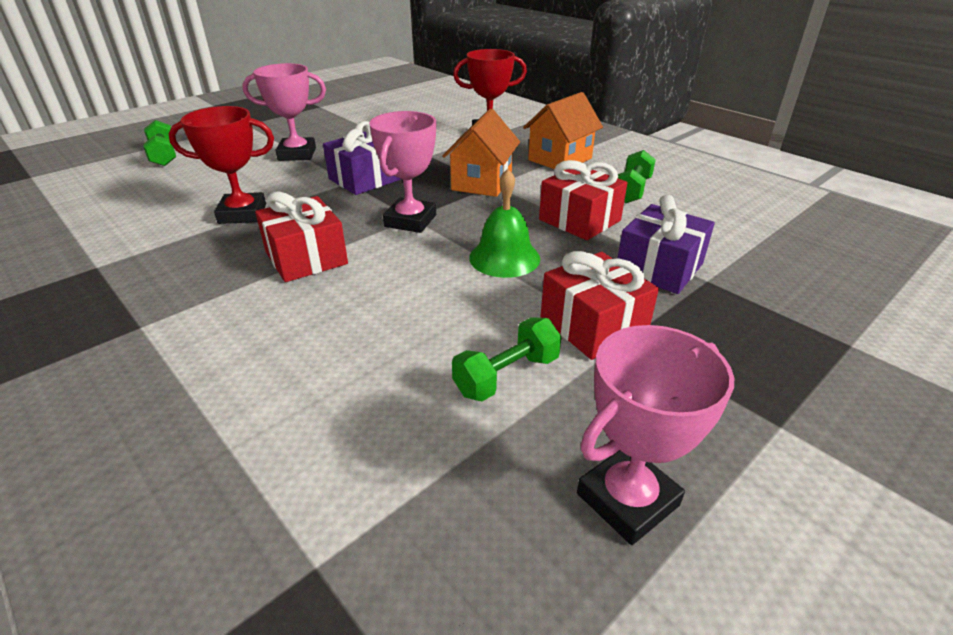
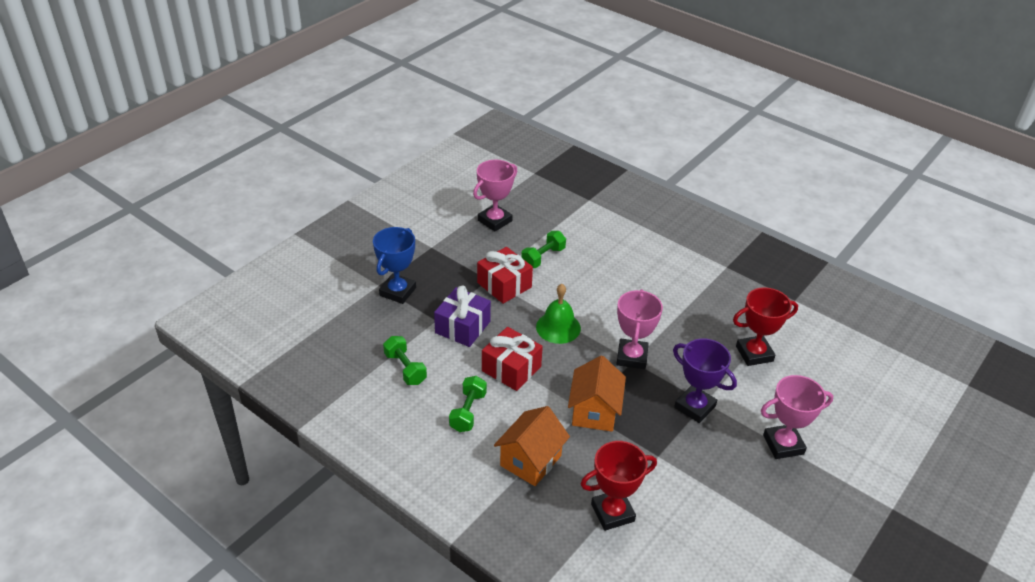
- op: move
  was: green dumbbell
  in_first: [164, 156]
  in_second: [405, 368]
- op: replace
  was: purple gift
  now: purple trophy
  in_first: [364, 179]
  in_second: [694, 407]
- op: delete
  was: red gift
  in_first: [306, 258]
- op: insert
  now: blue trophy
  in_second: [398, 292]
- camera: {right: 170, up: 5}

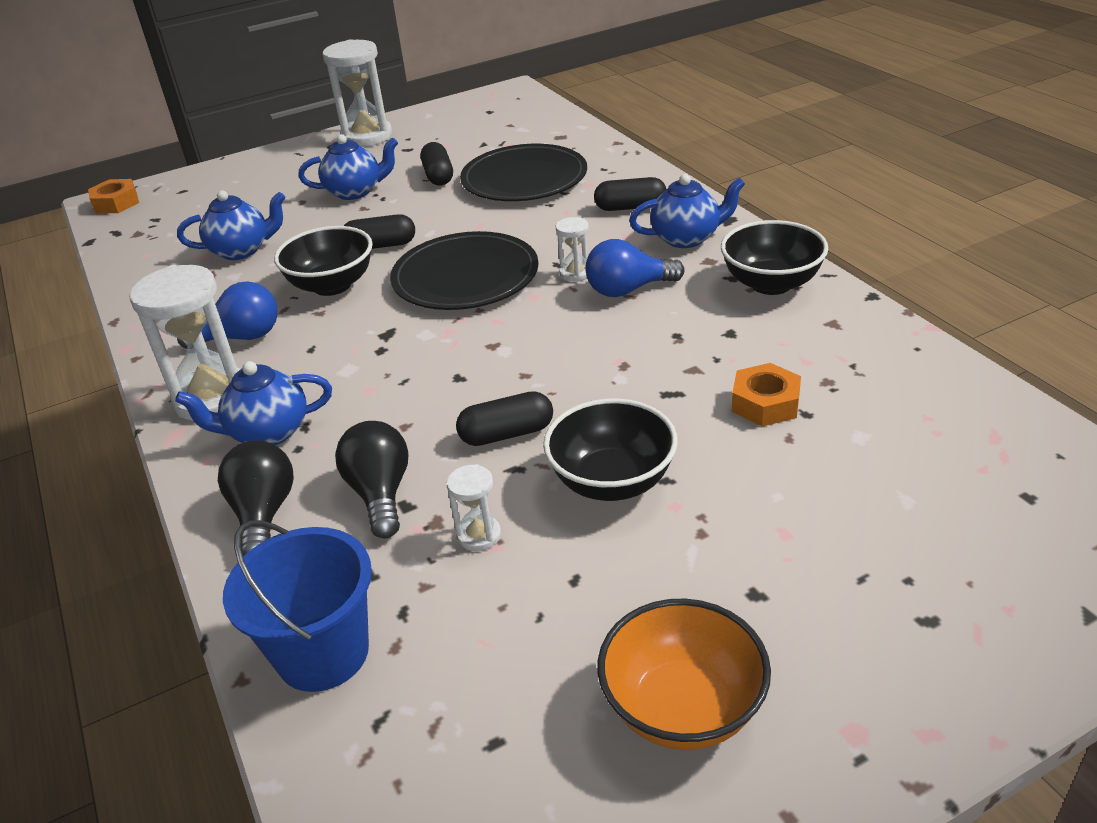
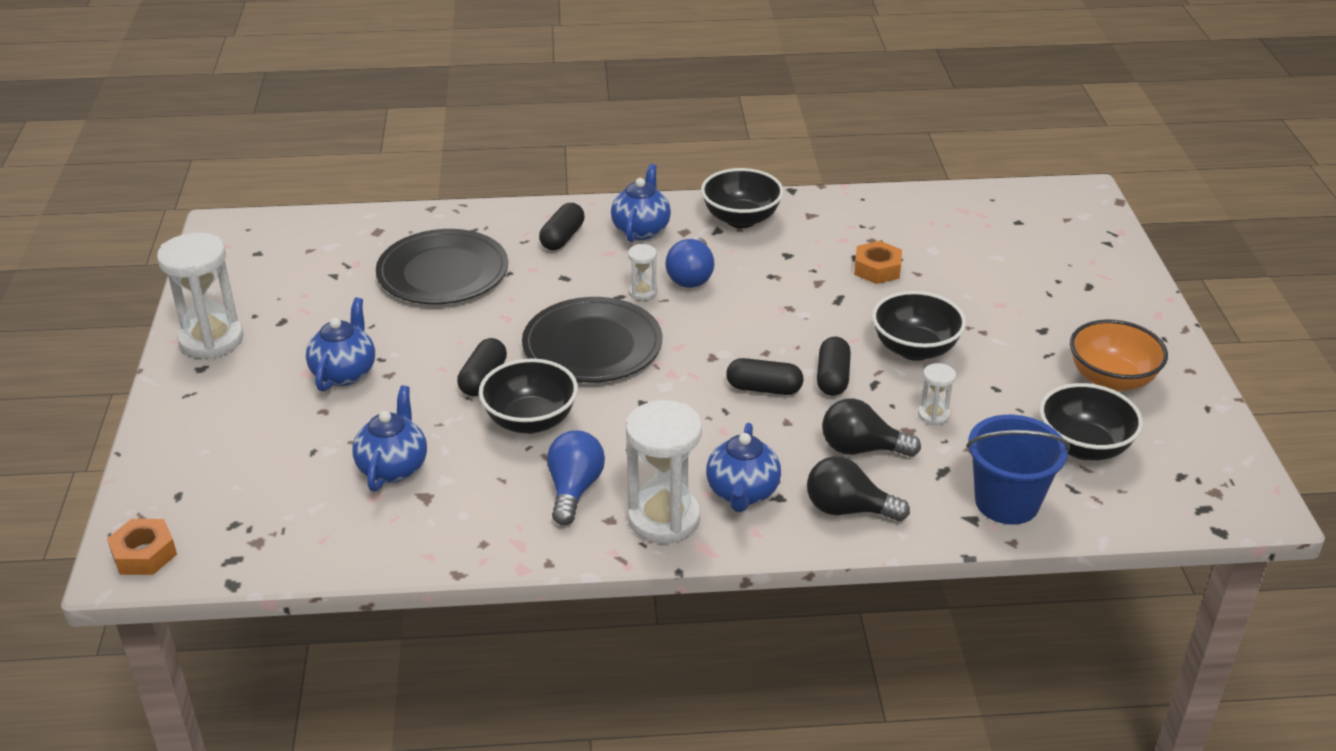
- op: move
  was: black capsule
  in_first: [438, 176]
  in_second: [764, 388]
- op: insert
  now: black bowl
  in_second: [1083, 447]
- camera: {right: -70, up: 0}

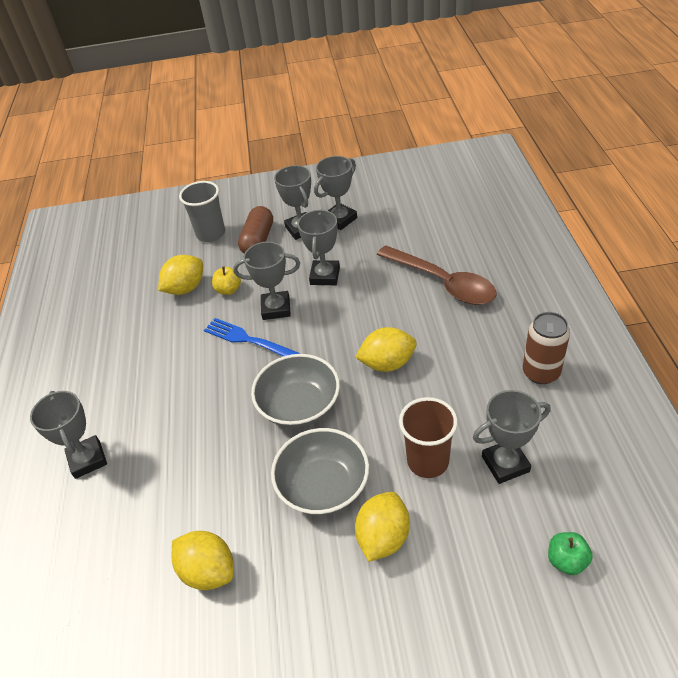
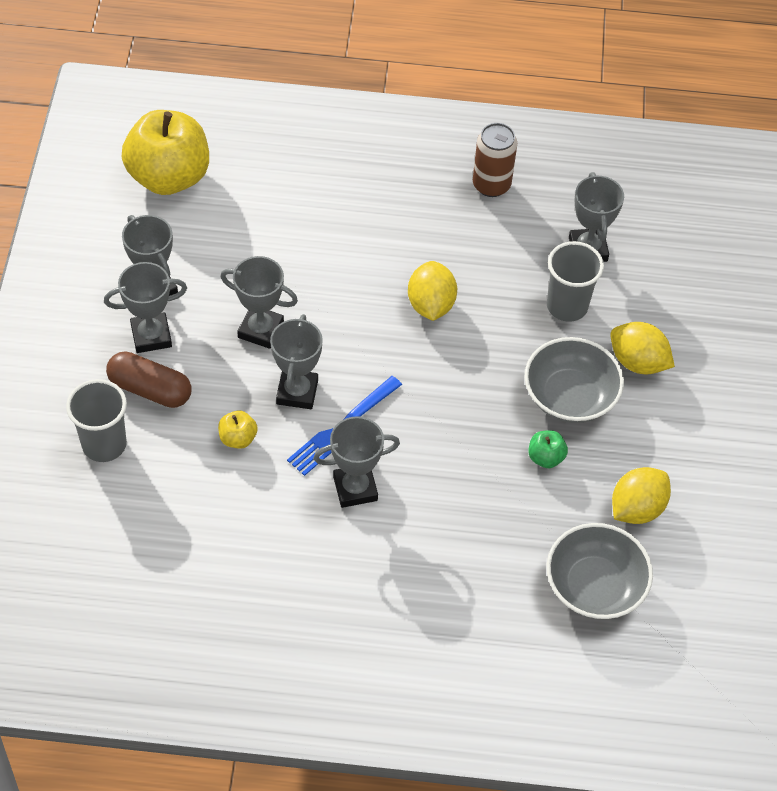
- op: delete
  was: brown spoon
  in_first: [442, 282]
- op: delete
  was: yellow lemon
  in_first: [185, 288]
- op: move
  was: grey bowl
  in_first: [299, 406]
  in_second: [594, 586]
- op: move
  was: grey trophy
  in_first: [87, 459]
  in_second: [355, 488]
- op: recolor
  was: brown cup
  now: grey cup
  in_first: [428, 461]
  in_second: [567, 306]
- op: move
  was: green apple
  in_first: [566, 561]
  in_second: [545, 457]
- op: insert
  now: yellow apple
  in_second: [169, 177]
- camera: {right: -85, up: 10}

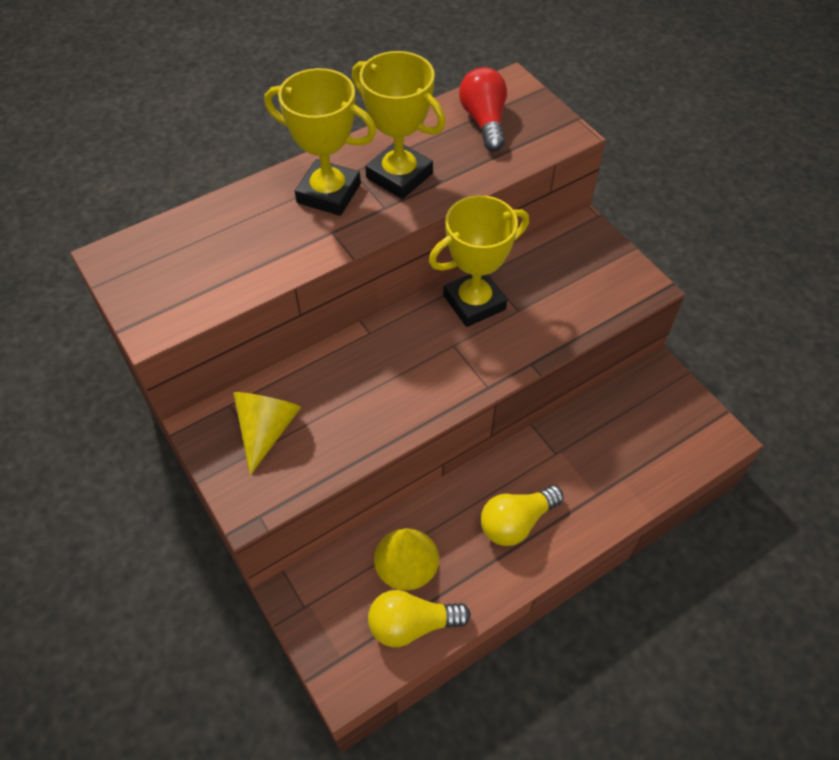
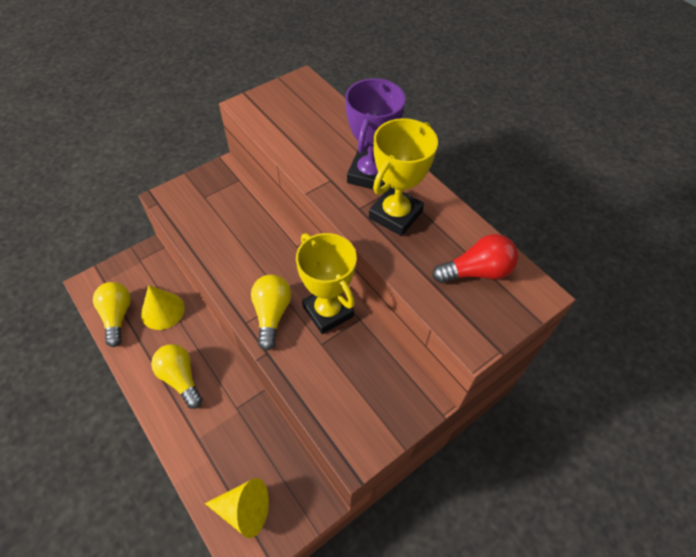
- op: recolor
  was: yellow trophy
  now: purple trophy
  in_first: [329, 193]
  in_second: [370, 174]
- op: move
  was: yellow cone
  in_first: [267, 429]
  in_second: [244, 510]
- op: insert
  now: yellow light bulb
  in_second: [271, 314]
- camera: {right: 85, up: 0}

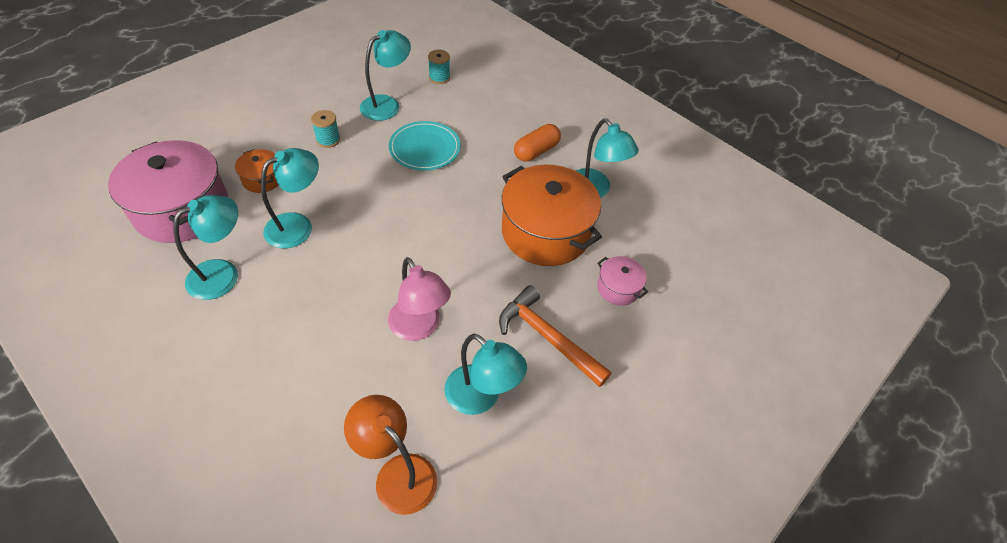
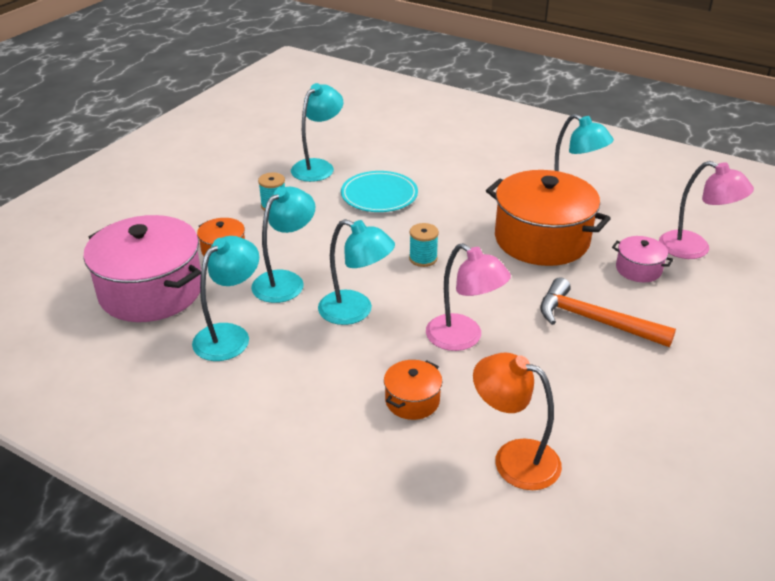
- op: move
  was: turquoise spool
  in_first: [439, 77]
  in_second: [423, 258]
- op: delete
  was: orange capsule
  in_first: [536, 151]
- op: move
  was: turquoise lamp
  in_first: [481, 397]
  in_second: [355, 311]
- op: insert
  now: pink lamp
  in_second: [694, 249]
- op: insert
  now: orange pot
  in_second: [412, 400]
- camera: {right: -10, up: -15}

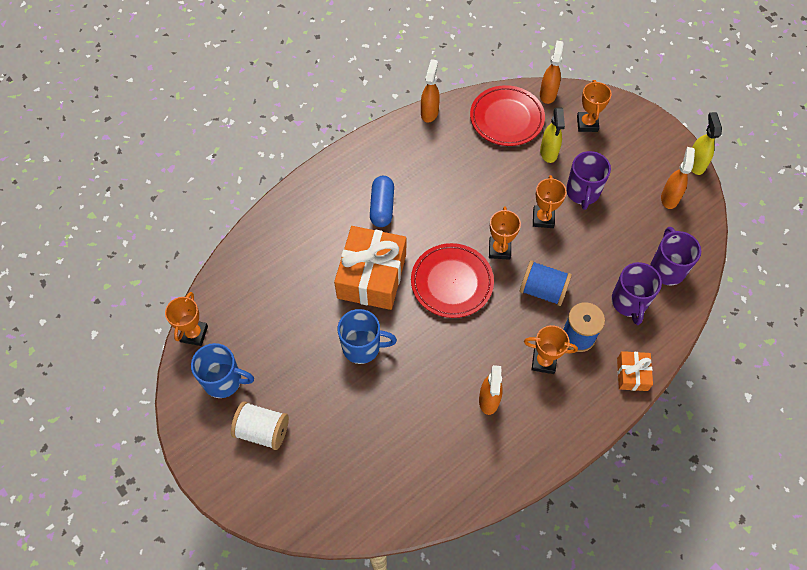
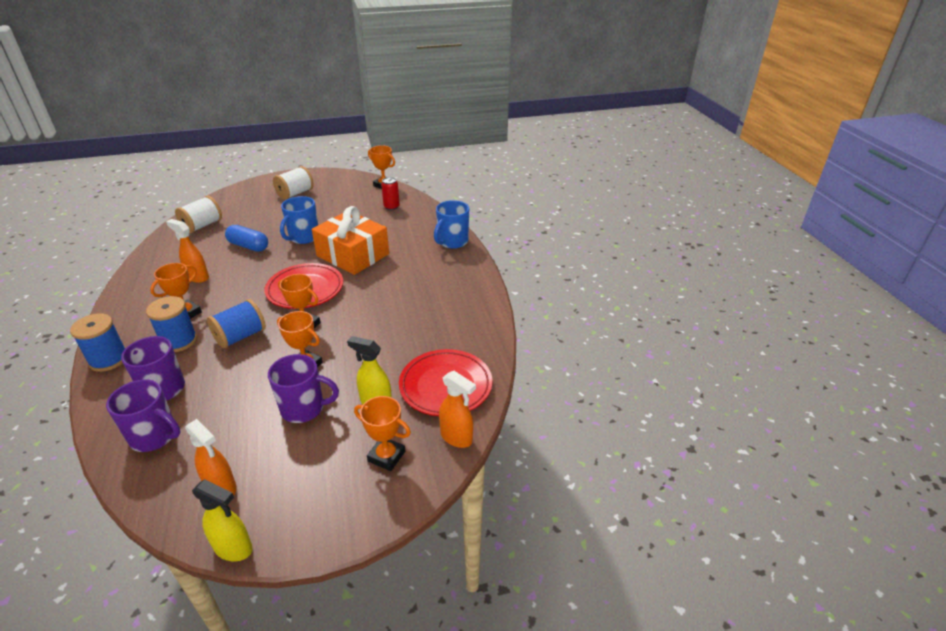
- op: delete
  was: orange spray bottle
  in_first: [429, 112]
- op: rotate
  was: purple mug
  in_first: [582, 192]
  in_second: [304, 408]
  clockwise: 150
- op: move
  was: blue capsule
  in_first: [382, 207]
  in_second: [248, 246]
- op: move
  was: blue mug
  in_first: [224, 381]
  in_second: [452, 242]
- op: replace
  was: orange gift
  now: blue spool
  in_first: [632, 374]
  in_second: [108, 359]
- op: insert
  now: red can
  in_second: [391, 207]
- op: insert
  now: white spool
  in_second: [202, 226]
- camera: {right: 115, up: -25}

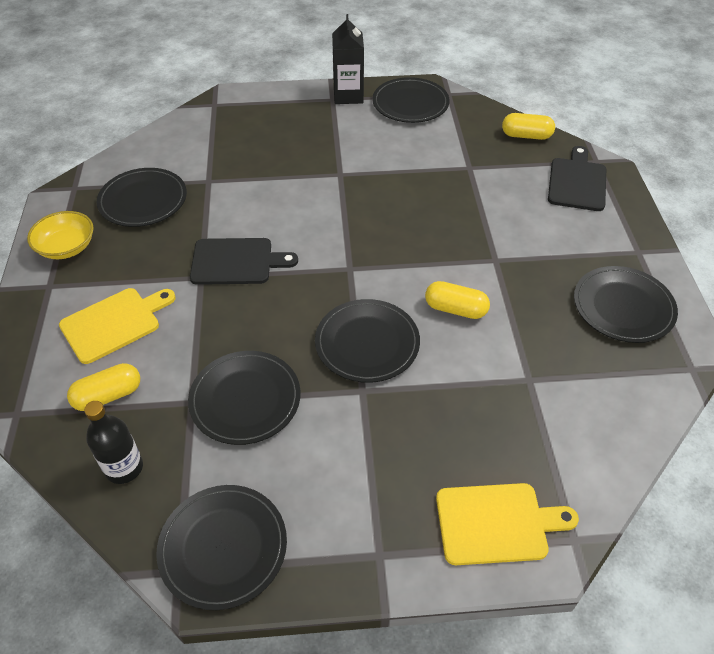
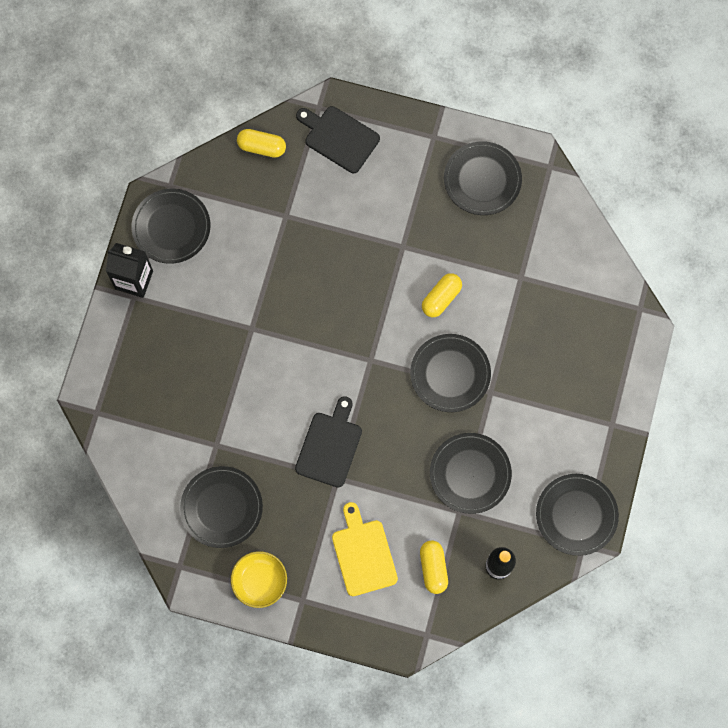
- op: rotate
  was: yellow capsule
  in_first: [526, 136]
  in_second: [262, 147]
  clockwise: 75
- op: delete
  was: yellow cutting board
  in_first: [496, 523]
- camera: {right: -70, up: 25}

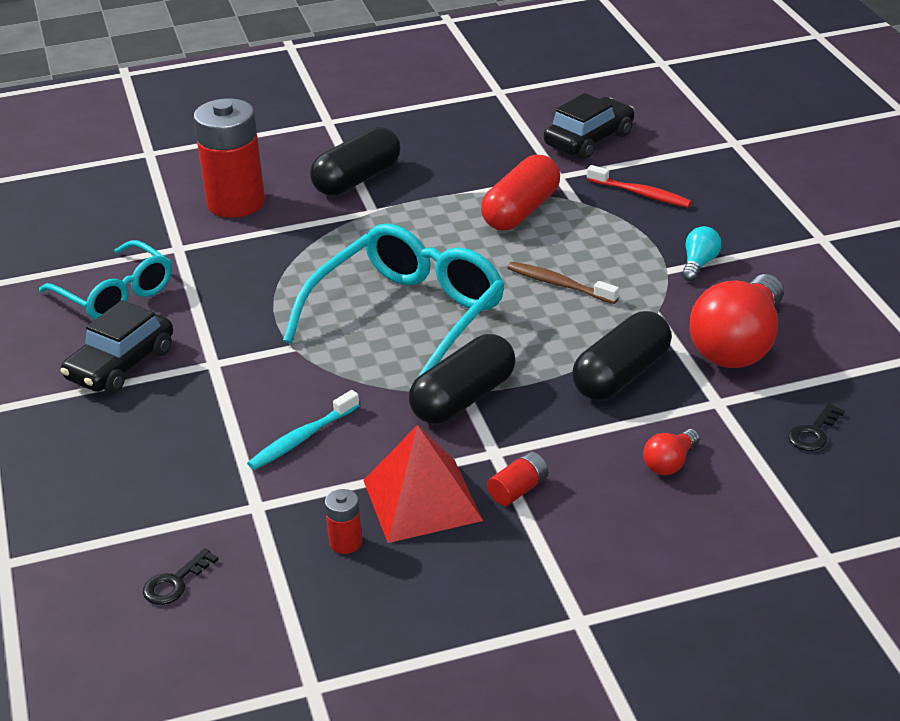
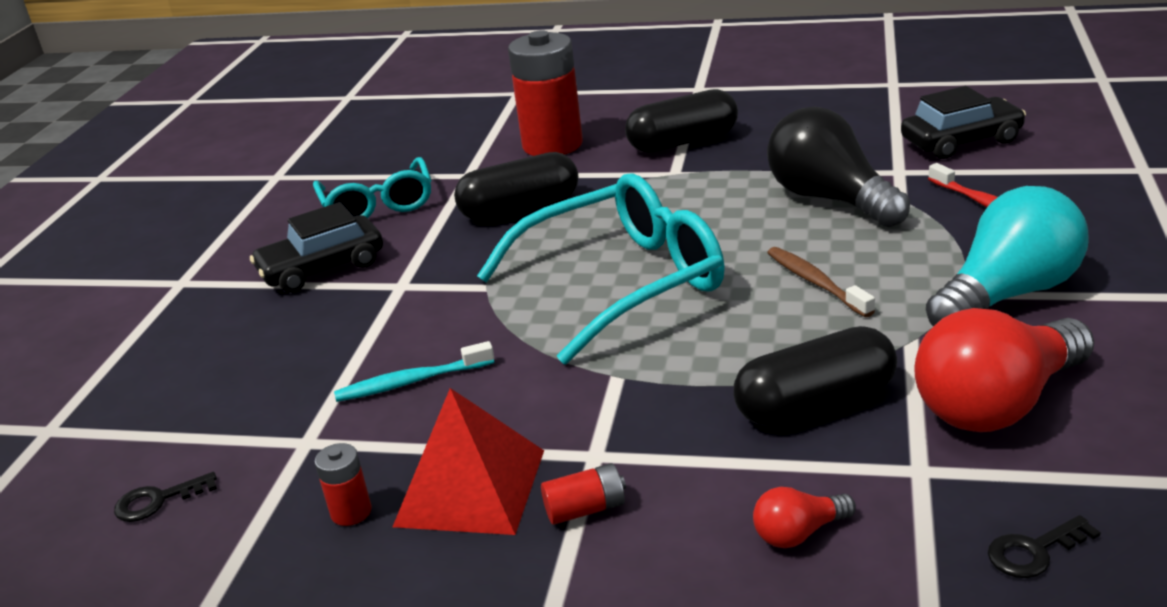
- op: replace
  was: red capsule
  now: black light bulb
  in_first: [521, 211]
  in_second: [830, 199]
- op: resize
  was: turquoise light bulb
  in_first: [699, 264]
  in_second: [1007, 294]
  ratio: 2.23
- op: move
  was: black capsule
  in_first: [463, 399]
  in_second: [520, 208]
- camera: {right: 30, up: -5}

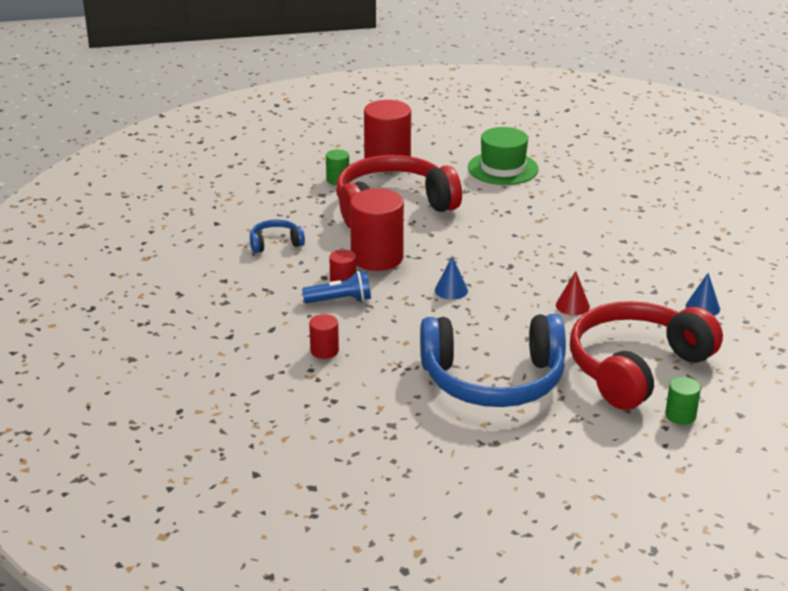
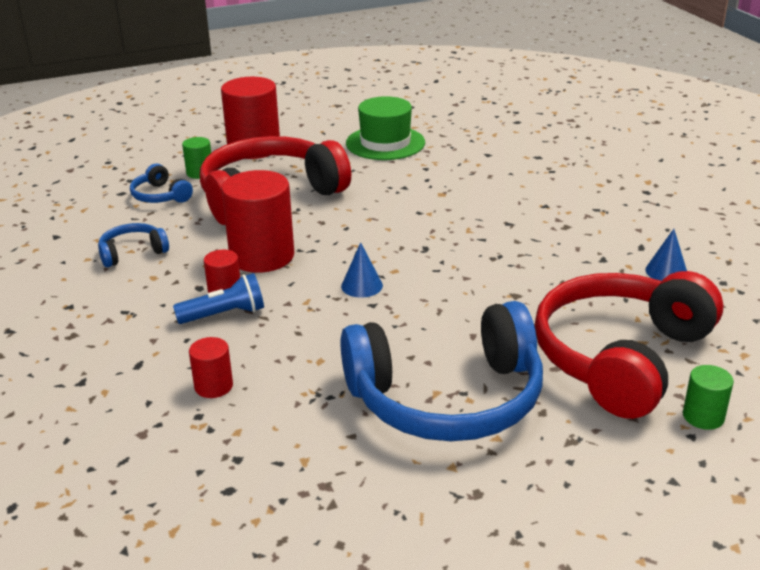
- op: delete
  was: red cone
  in_first: [572, 305]
- op: insert
  now: blue headphones
  in_second: [160, 196]
- camera: {right: -10, up: 0}

